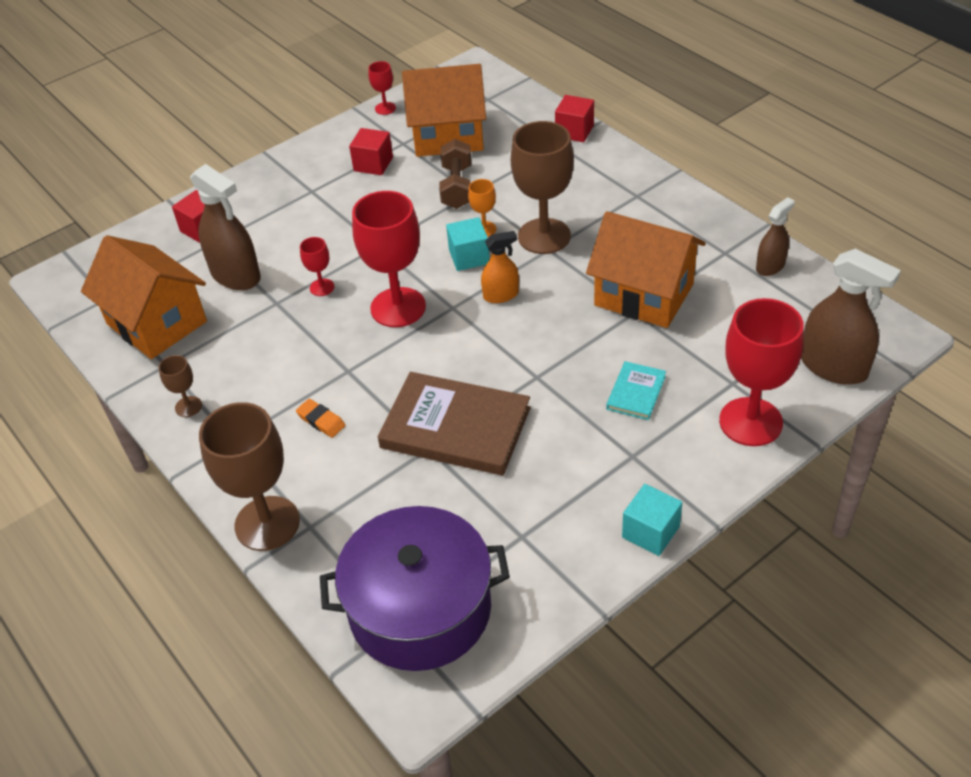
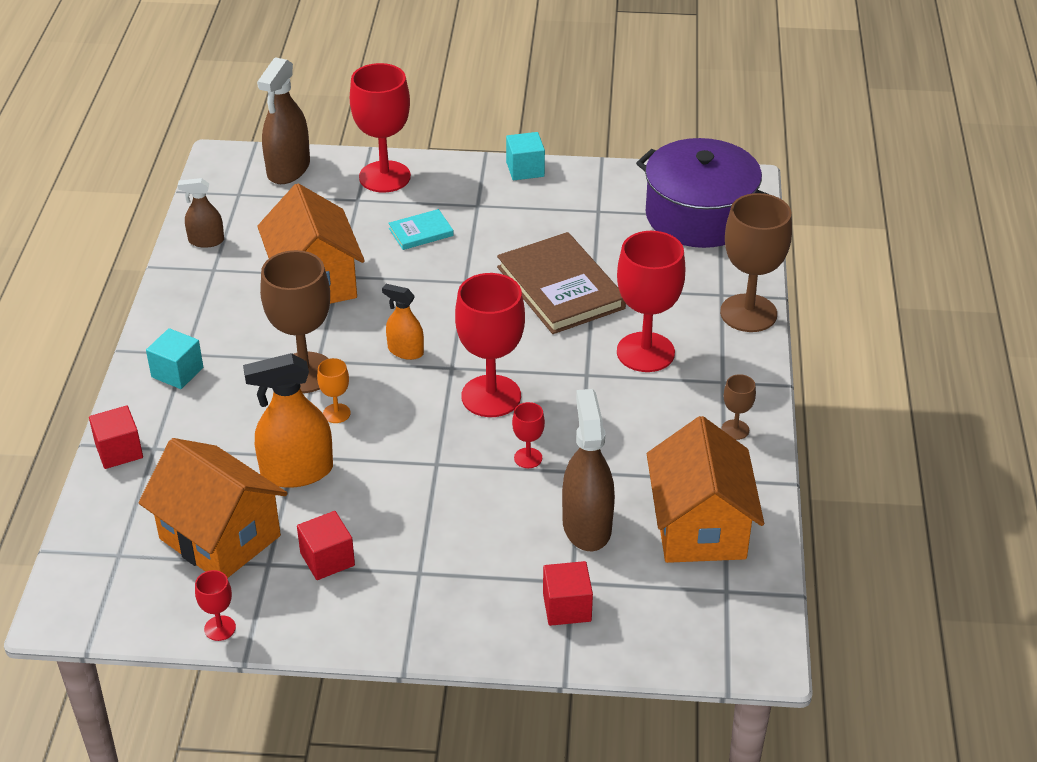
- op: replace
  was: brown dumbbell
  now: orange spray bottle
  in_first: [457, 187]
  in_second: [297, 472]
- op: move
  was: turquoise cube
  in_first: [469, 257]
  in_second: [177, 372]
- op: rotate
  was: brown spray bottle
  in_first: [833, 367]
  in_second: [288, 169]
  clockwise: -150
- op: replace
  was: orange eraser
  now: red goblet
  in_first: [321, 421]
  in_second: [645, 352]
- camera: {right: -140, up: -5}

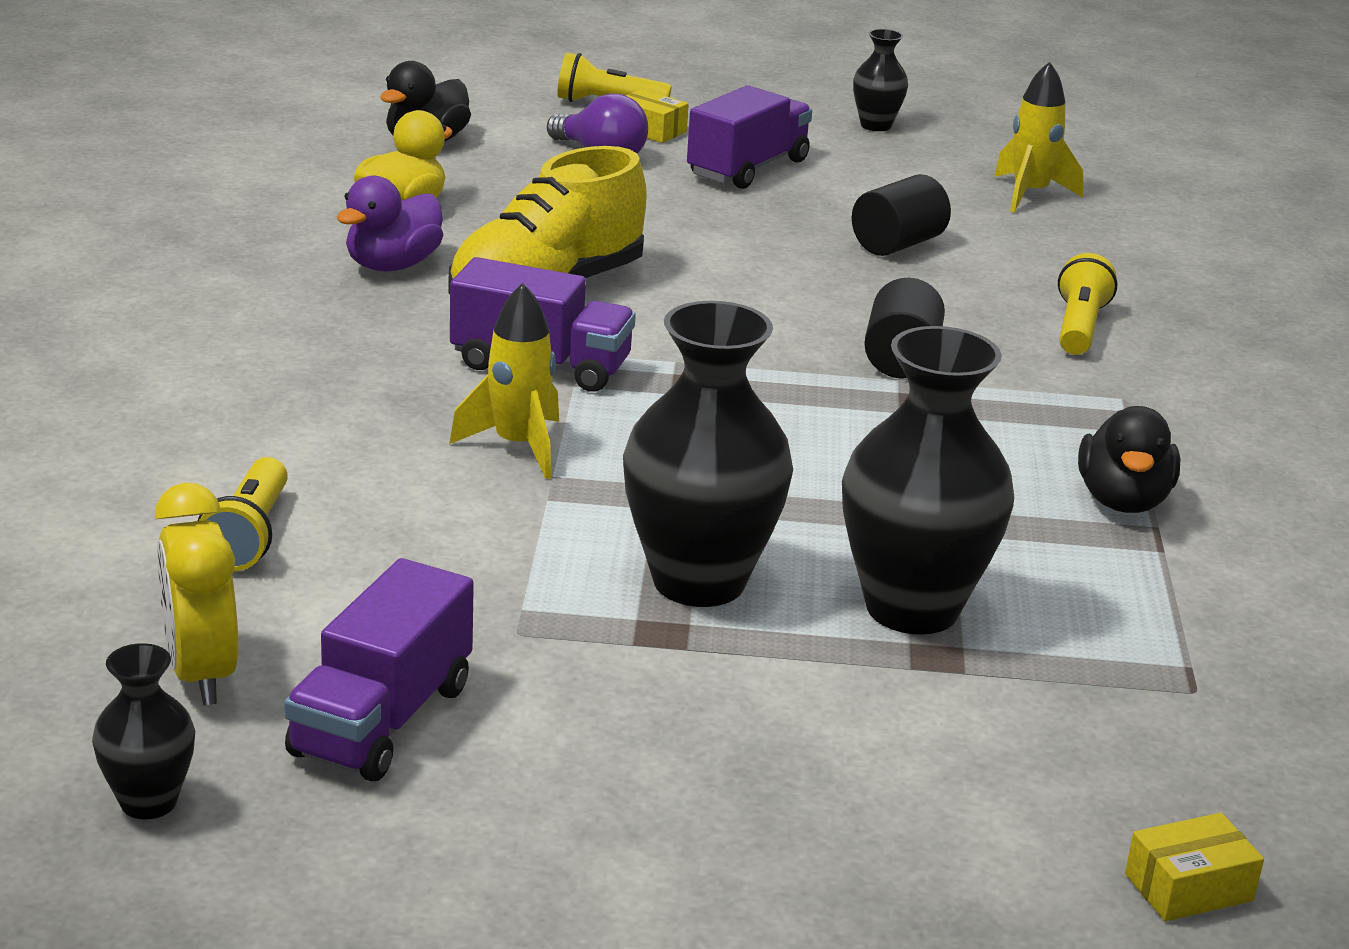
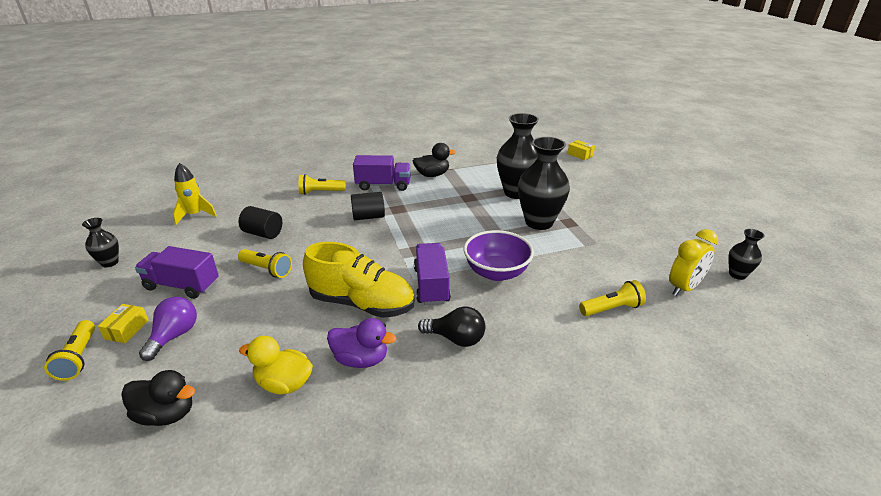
- op: replace
  was: yellow rocket
  now: purple bowl
  in_first: [518, 447]
  in_second: [496, 272]
- op: move
  was: purple truck
  in_first: [382, 720]
  in_second: [383, 185]
- op: insert
  now: yellow flashlight
  in_second: [267, 269]
- op: insert
  now: black light bulb
  in_second: [456, 339]
- camera: {right: -110, up: 5}

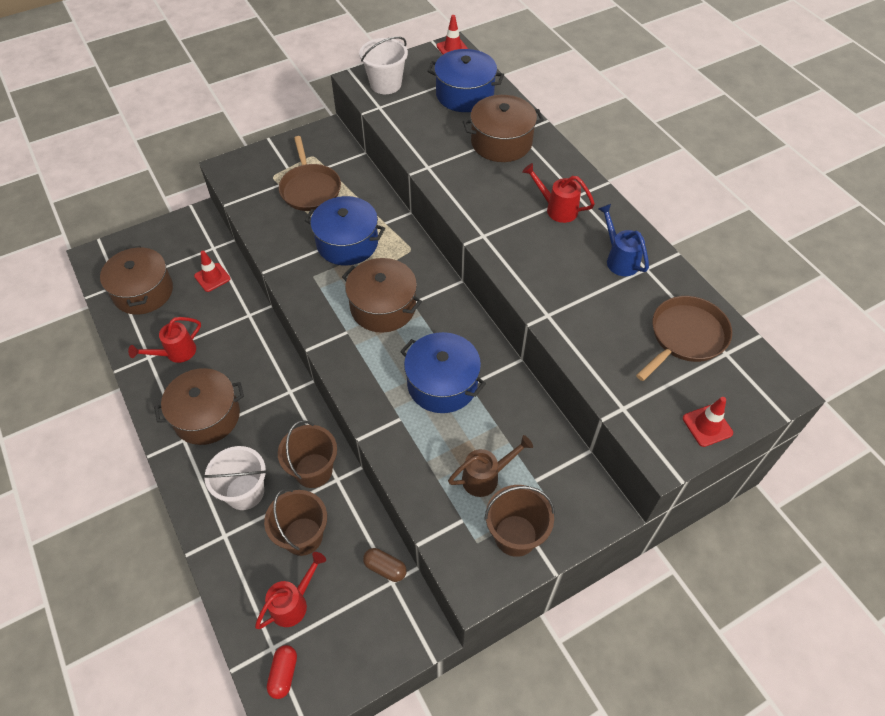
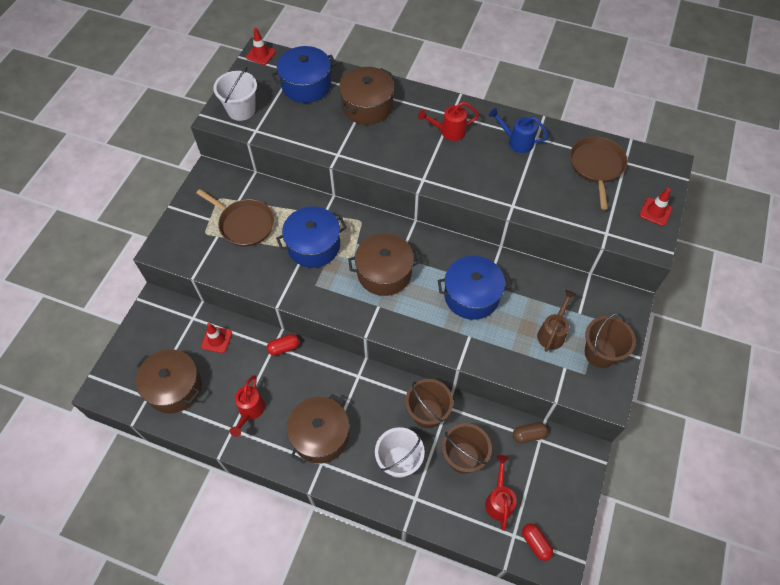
- op: insert
  now: red capsule
  in_second: [284, 347]
- camera: {right: -40, up: 5}

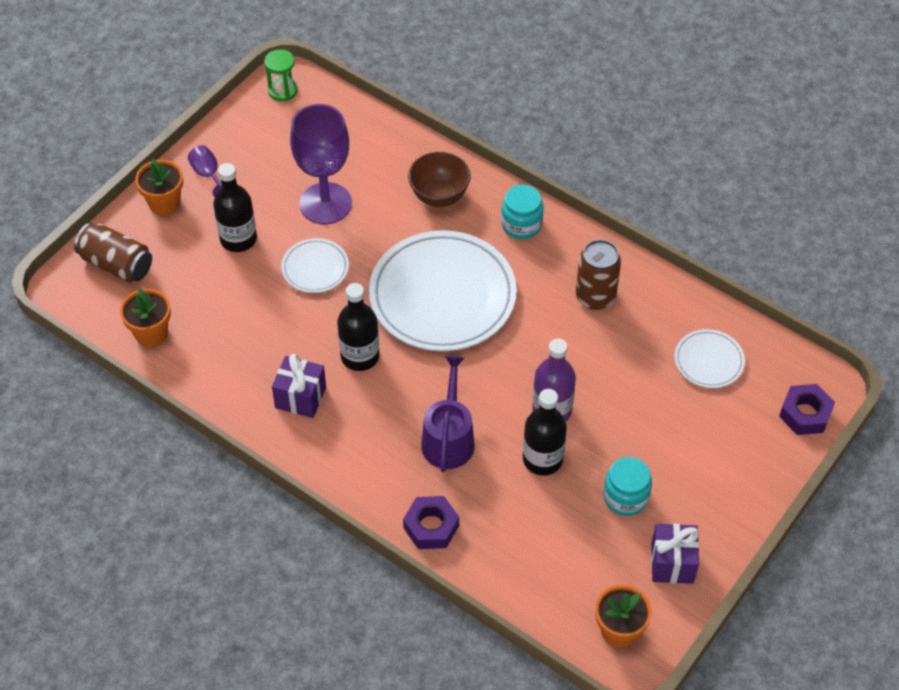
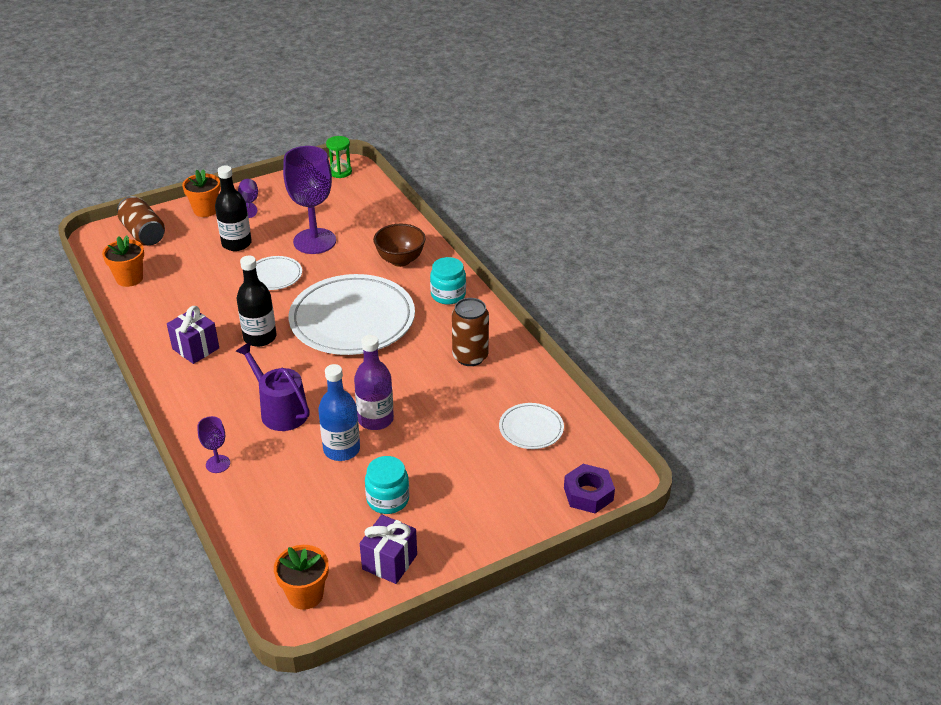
- op: rotate
  was: purple watering can
  in_first: [448, 439]
  in_second: [280, 410]
  clockwise: -75
- op: recolor
  was: black bottle
  now: blue bottle
  in_first: [542, 459]
  in_second: [341, 449]
- op: replace
  was: purple nut
  now: purple goblet
  in_first: [431, 527]
  in_second: [218, 464]
- camera: {right: 25, up: -15}

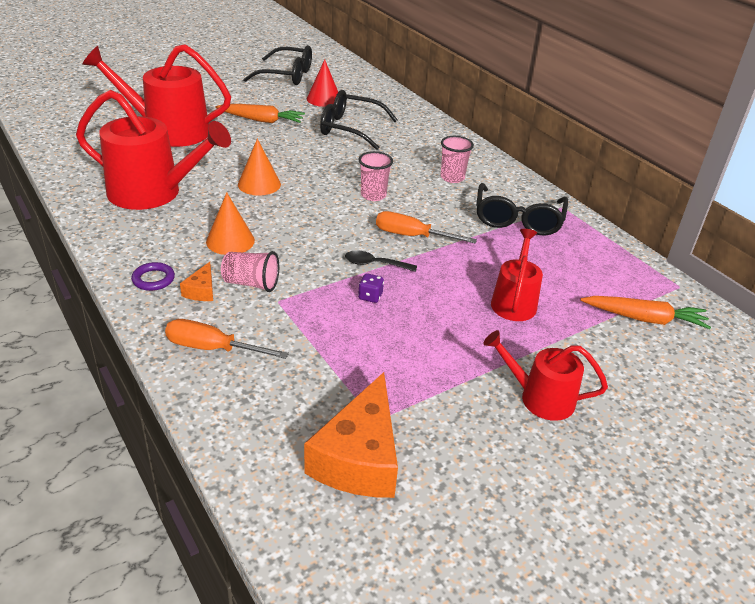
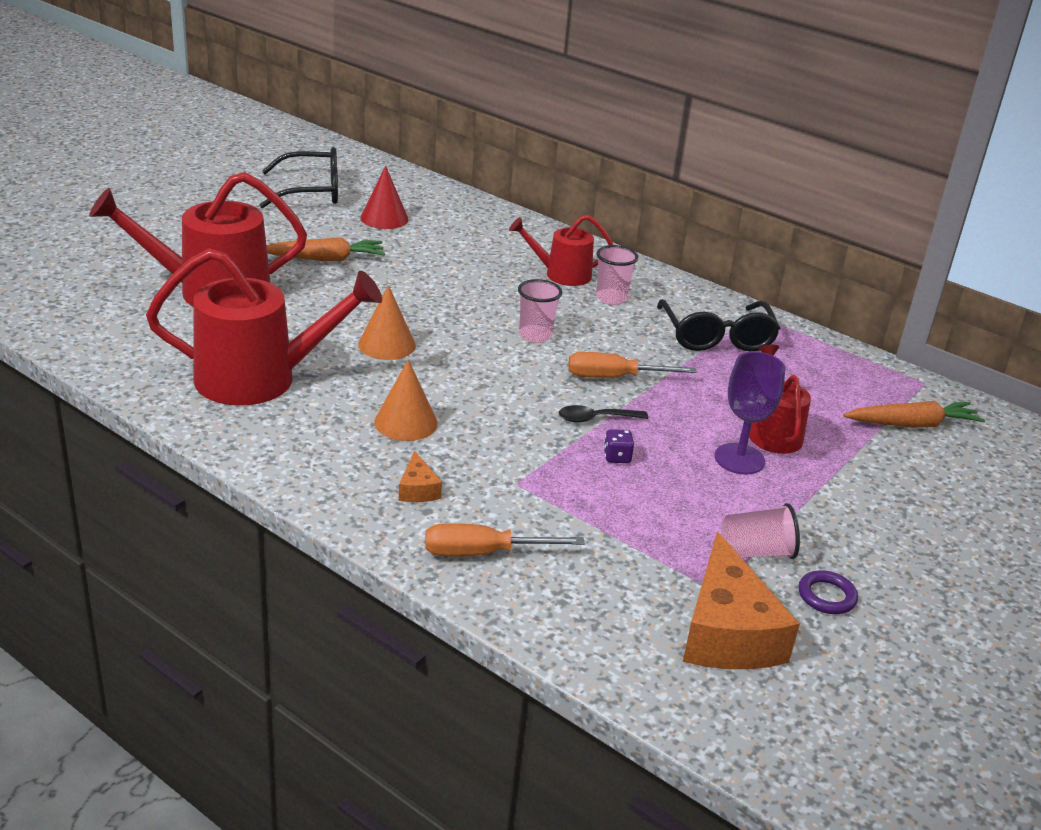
- op: delete
  was: black glasses
  in_first: [350, 128]
- op: move
  was: pink cup
  in_first: [251, 283]
  in_second: [756, 552]
- op: move
  was: purple ring
  in_first: [153, 279]
  in_second: [826, 596]
- op: move
  was: red watering can
  in_first: [540, 398]
  in_second: [562, 274]
- op: insert
  now: purple goblet
  in_second: [739, 459]
- camera: {right: -20, up: -5}

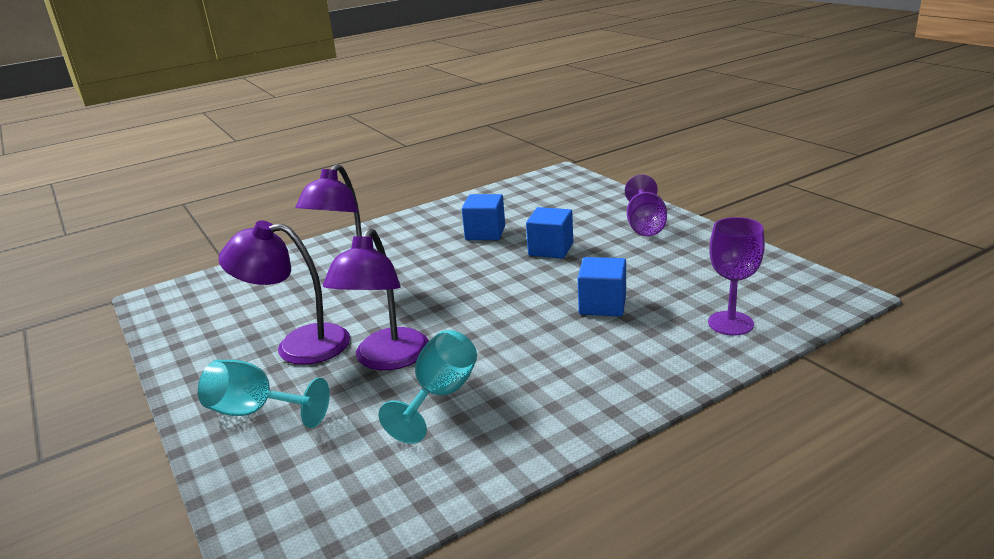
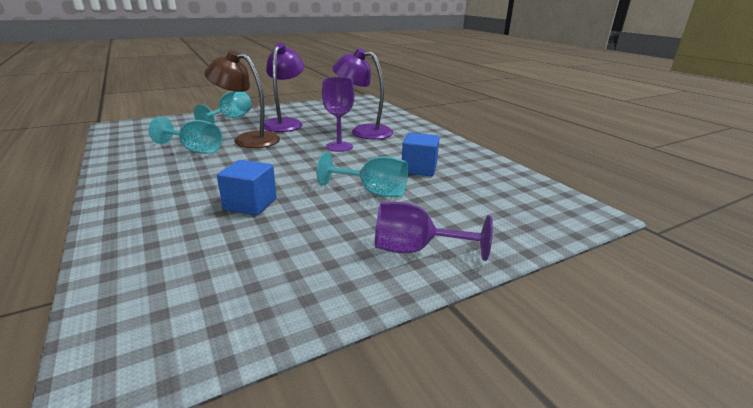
- op: replace
  was: blue cube
  now: turquoise goblet
  in_first: [551, 249]
  in_second: [373, 192]
- op: move
  was: purple goblet
  in_first: [730, 323]
  in_second: [339, 147]
- op: recolor
  was: purple lamp
  now: brown lamp
  in_first: [386, 359]
  in_second: [248, 139]
- camera: {right: 90, up: 0}

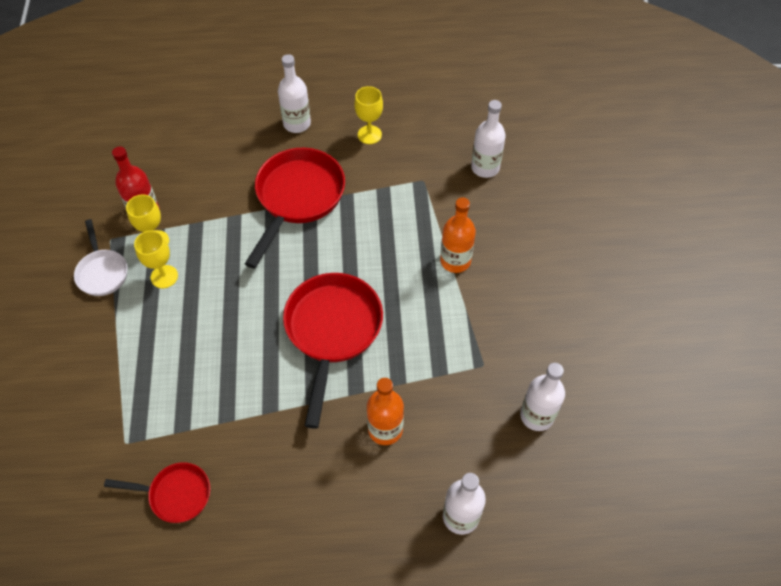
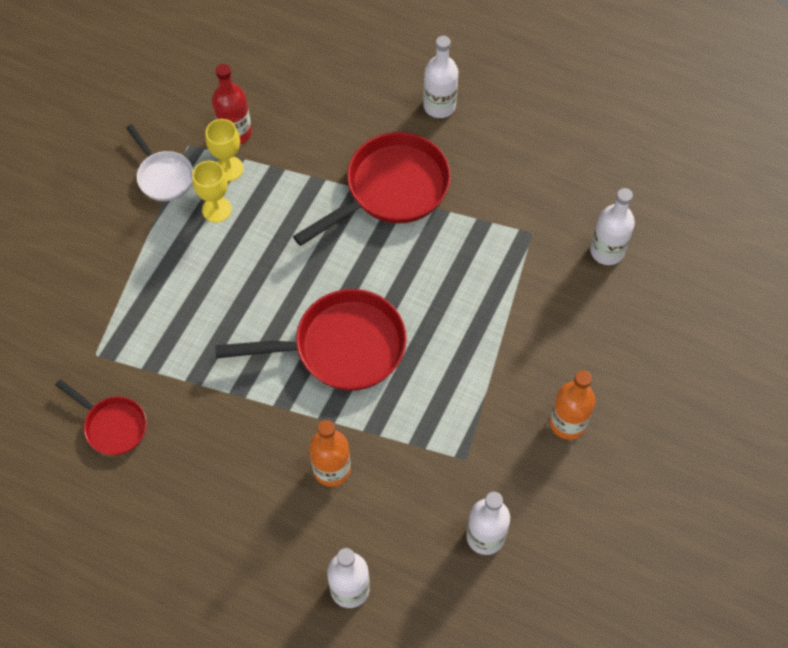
- op: delete
  was: yellow goblet
  in_first: [369, 135]
- op: move
  was: orange bottle
  in_first: [455, 261]
  in_second: [567, 423]
- op: rotate
  was: white pan
  in_first: [102, 272]
  in_second: [163, 176]
  clockwise: -45
- op: rotate
  was: red pan
  in_first: [332, 331]
  in_second: [341, 347]
  clockwise: 45
- camera: {right: 30, up: 5}

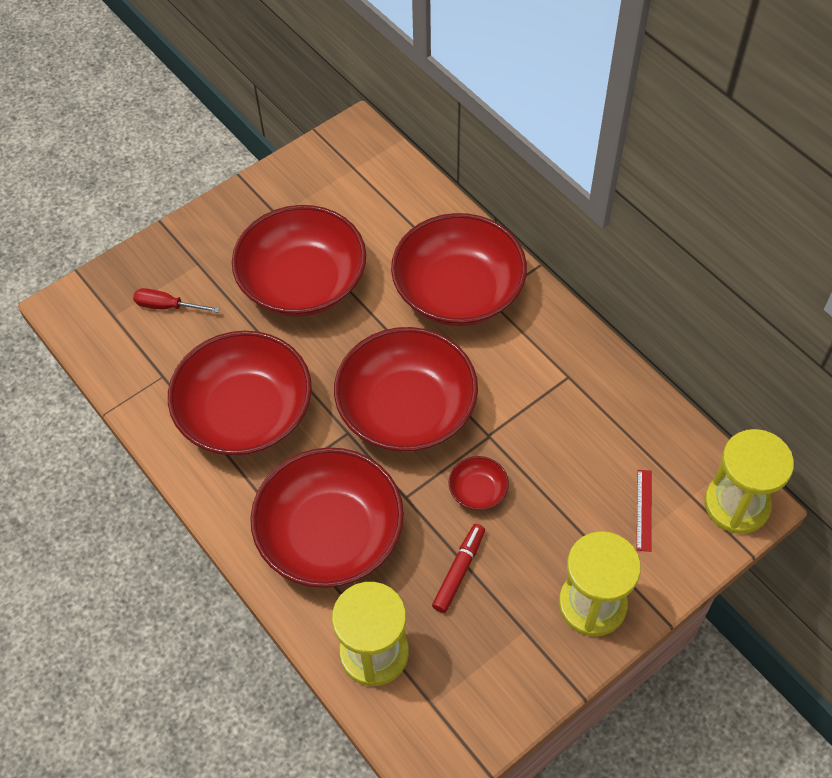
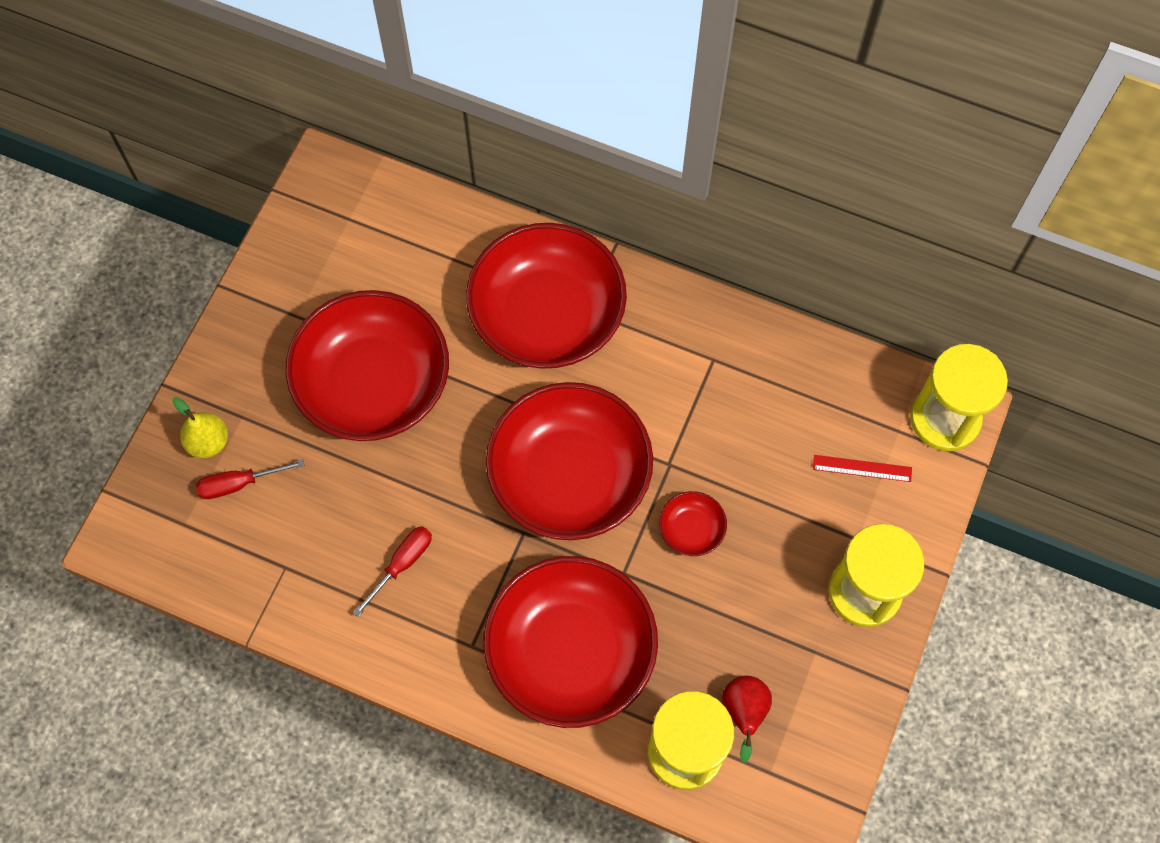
- op: replace
  was: red bowl
  now: red screwdriver
  in_first: [245, 412]
  in_second: [402, 564]
- op: rotate
  was: red ruler
  in_first: [644, 510]
  in_second: [862, 468]
  clockwise: -60
- op: delete
  was: red marker
  in_first: [458, 571]
- op: insert
  now: yellow pear
  in_second: [208, 442]
- op: insert
  now: red pear
  in_second: [743, 713]
- camera: {right: -30, up: 10}

